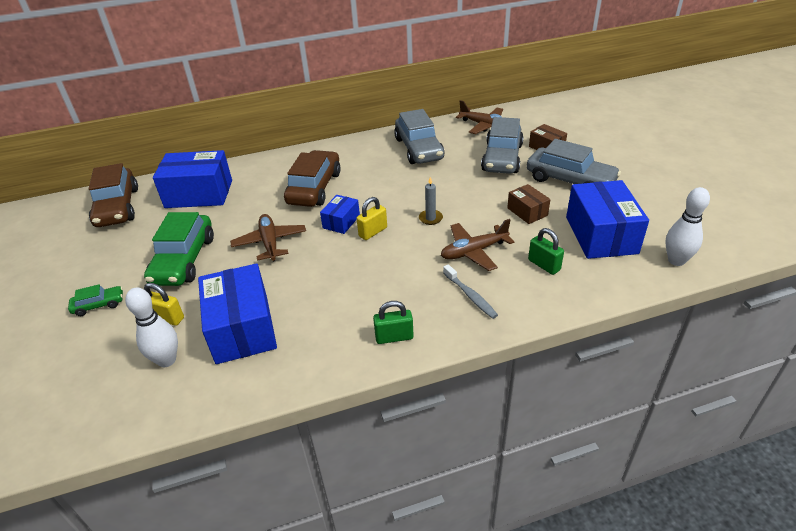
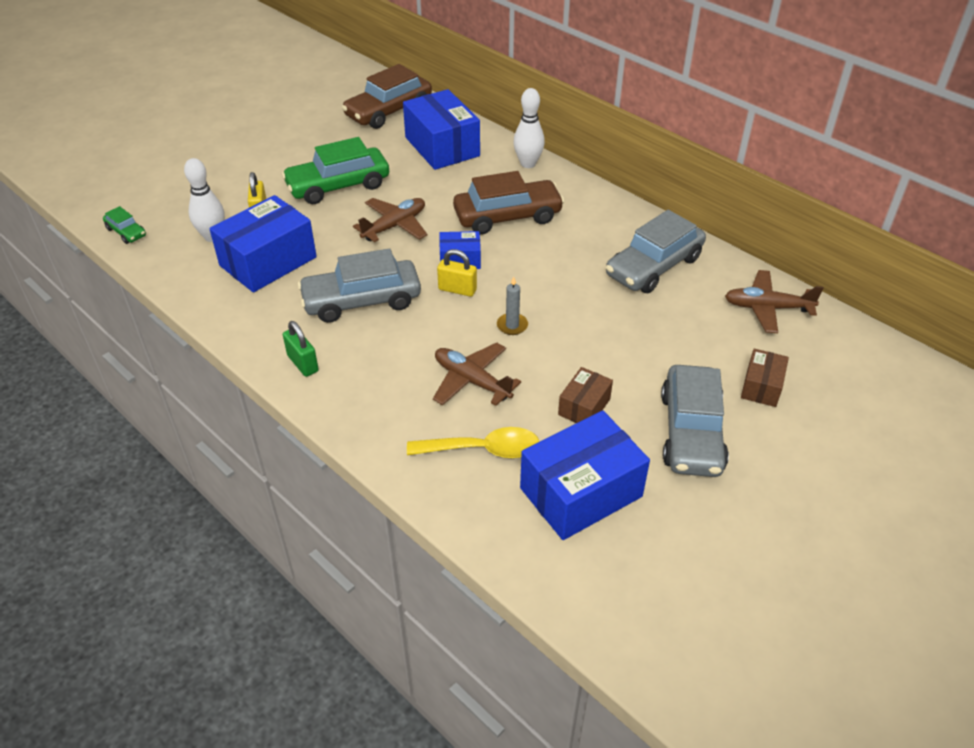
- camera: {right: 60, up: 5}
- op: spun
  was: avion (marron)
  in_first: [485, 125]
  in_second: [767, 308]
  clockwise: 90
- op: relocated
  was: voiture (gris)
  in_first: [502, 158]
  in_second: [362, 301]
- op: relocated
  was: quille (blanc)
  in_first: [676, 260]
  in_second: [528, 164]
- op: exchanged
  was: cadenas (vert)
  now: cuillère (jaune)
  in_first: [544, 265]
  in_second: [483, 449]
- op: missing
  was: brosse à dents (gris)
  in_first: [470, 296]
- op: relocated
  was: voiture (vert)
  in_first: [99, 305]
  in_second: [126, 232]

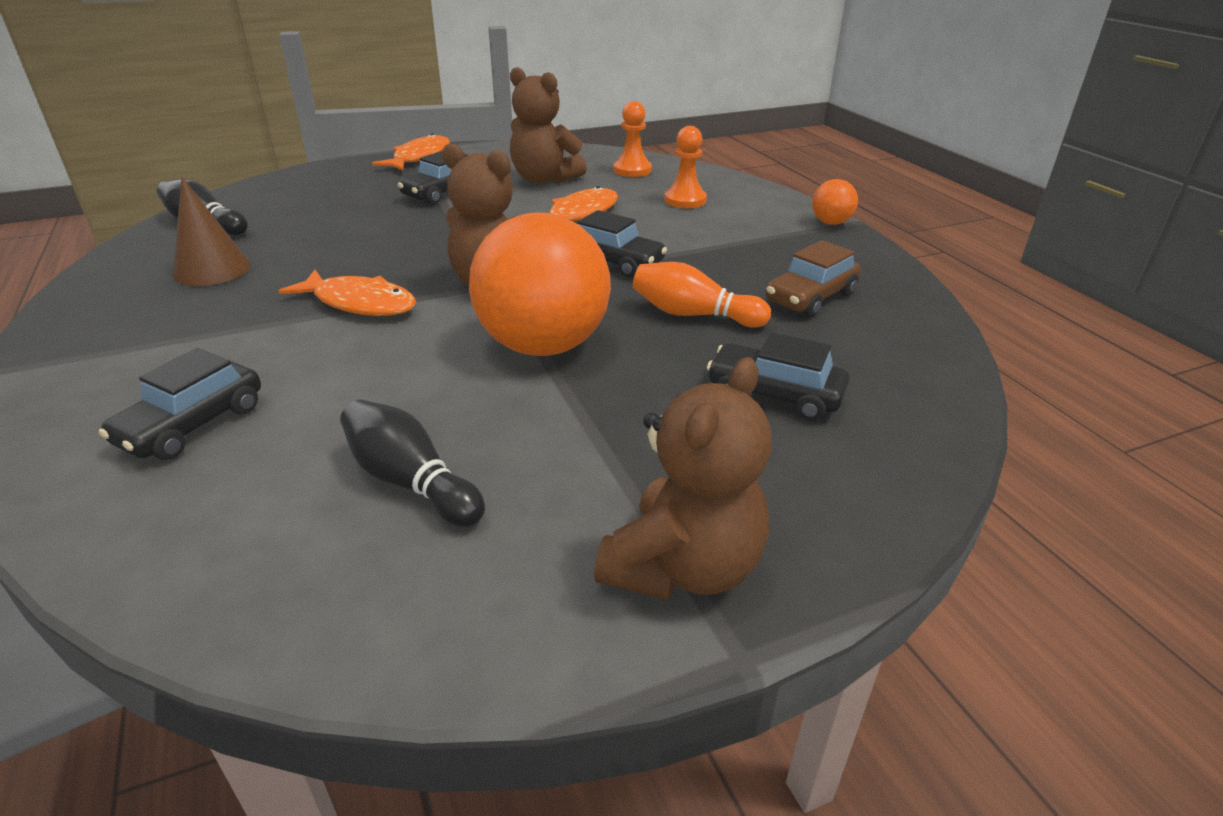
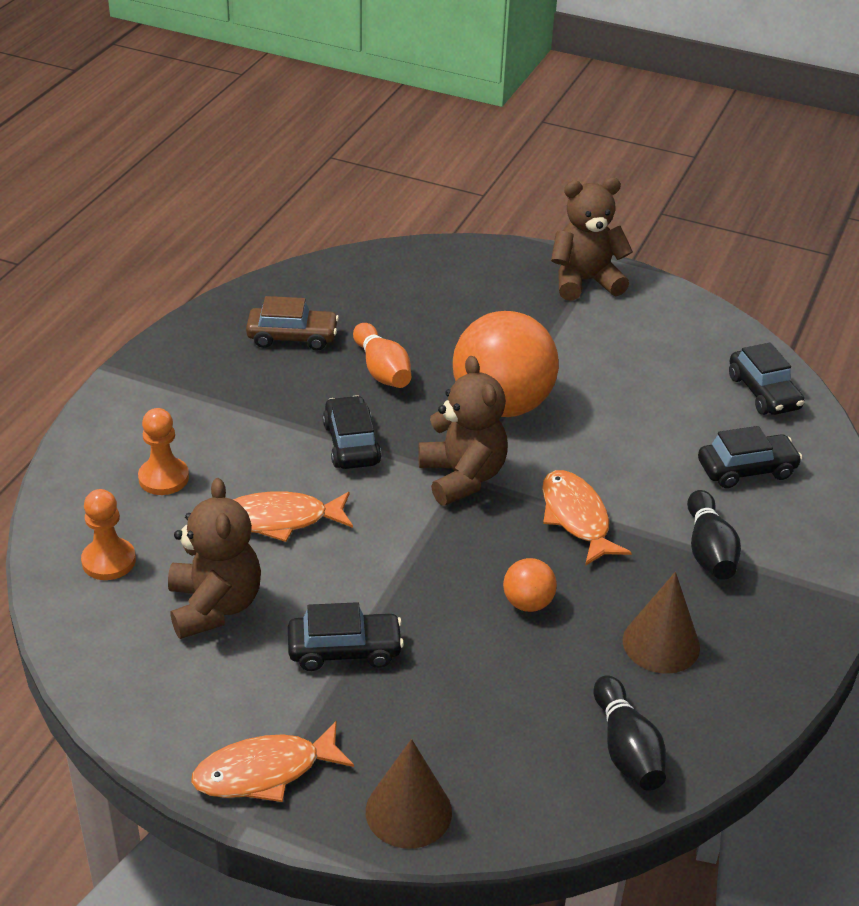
- camera: {right: -135, up: 5}
- op: relocated
  was: balle (orange)
  in_first: [830, 223]
  in_second: [527, 603]
- op: relocated
  was: voiture (noir)
  in_first: [774, 394]
  in_second: [763, 392]
- op: relocated
  was: quille (noir)
  in_first: [411, 482]
  in_second: [708, 550]
- op: appeared
  now: cône (marron)
  in_second: [408, 811]

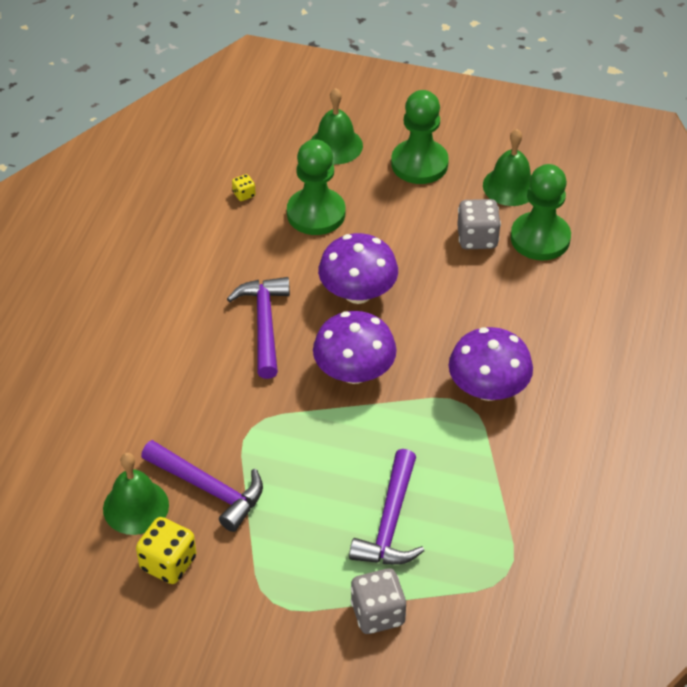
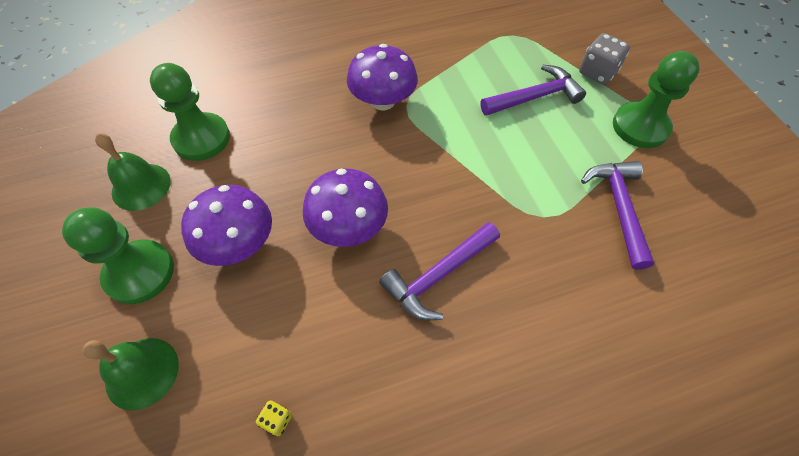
- camera: {right: -125, up: 10}
- op: relocated
  was: pion (vert)
  in_first: [316, 213]
  in_second: [640, 127]
- op: missing
  was: dé (gris)
  in_first: [477, 238]
- op: relocated
  was: champignon (violet)
  in_first: [354, 372]
  in_second: [238, 243]
- op: missing
  was: cloche (vert)
  in_first: [136, 507]
- op: missing
  was: dé (jaune)
  in_first: [168, 563]

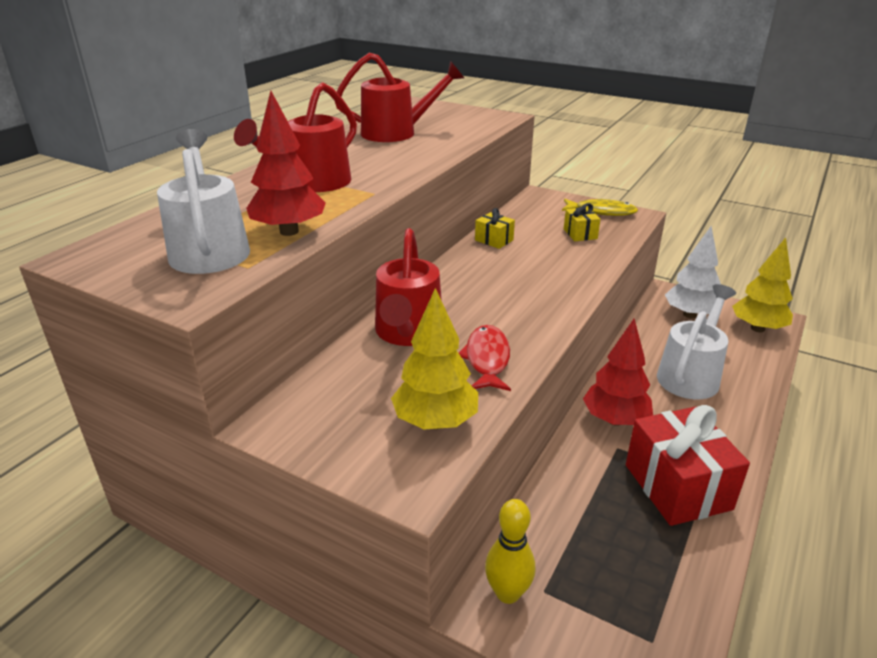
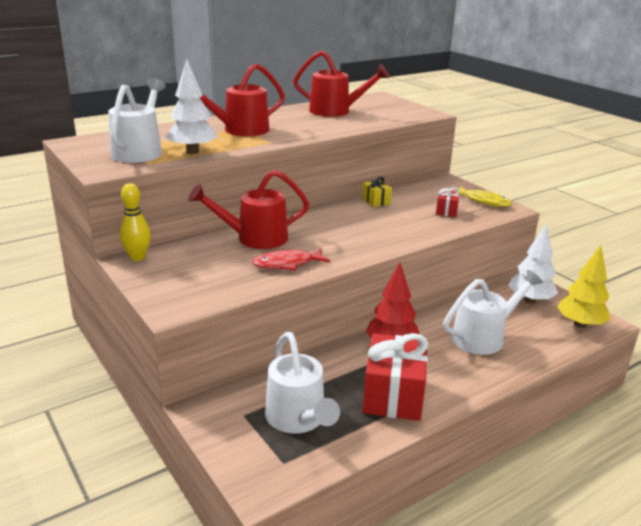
- camera: {right: 25, up: -5}
- op: colour
  was: arbre (rouge)
  now: arbre (blanc)
  in_first: [289, 231]
  in_second: [193, 152]
- op: colour
  was: cadeau (jaune)
  now: cadeau (rouge)
  in_first: [580, 234]
  in_second: [446, 211]
- op: spun
  was: arrosoir (rouge)
  in_first: [407, 333]
  in_second: [254, 238]
  clockwise: 45
- op: missing
  was: arbre (jaune)
  in_first: [435, 422]
- op: spun
  was: poisson (rouge)
  in_first: [487, 359]
  in_second: [287, 264]
  clockwise: -135
- op: relocated
  was: quille (jaune)
  in_first: [507, 593]
  in_second: [137, 257]
- op: appeared
  now: arrosoir (blanc)
  in_second: [298, 419]

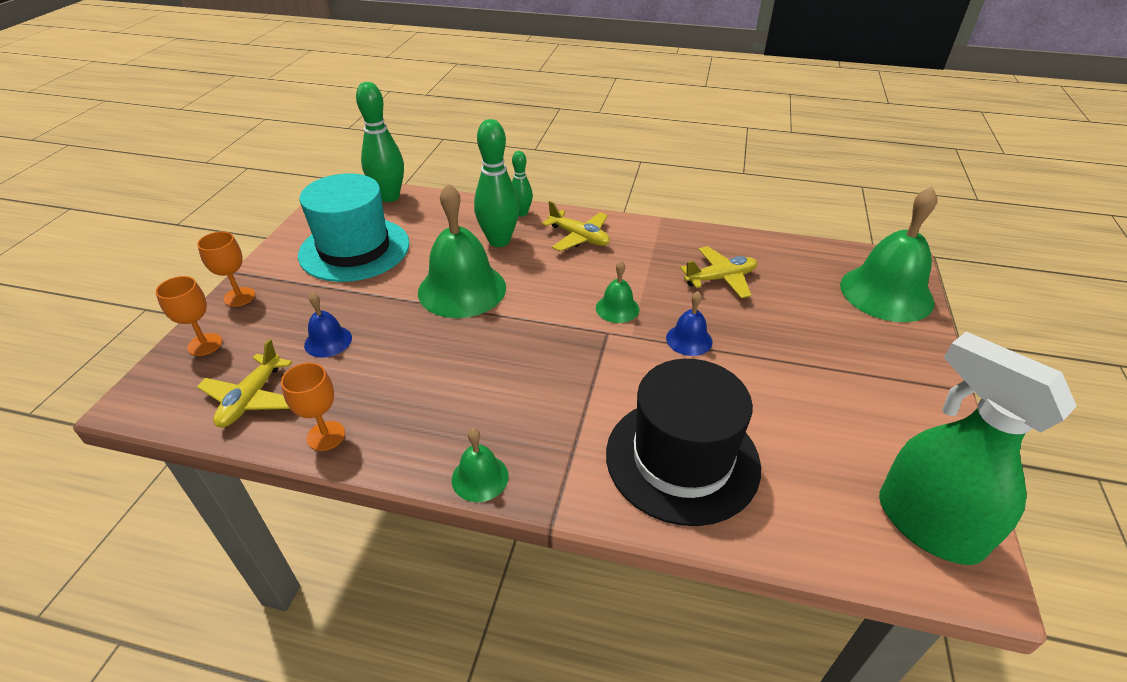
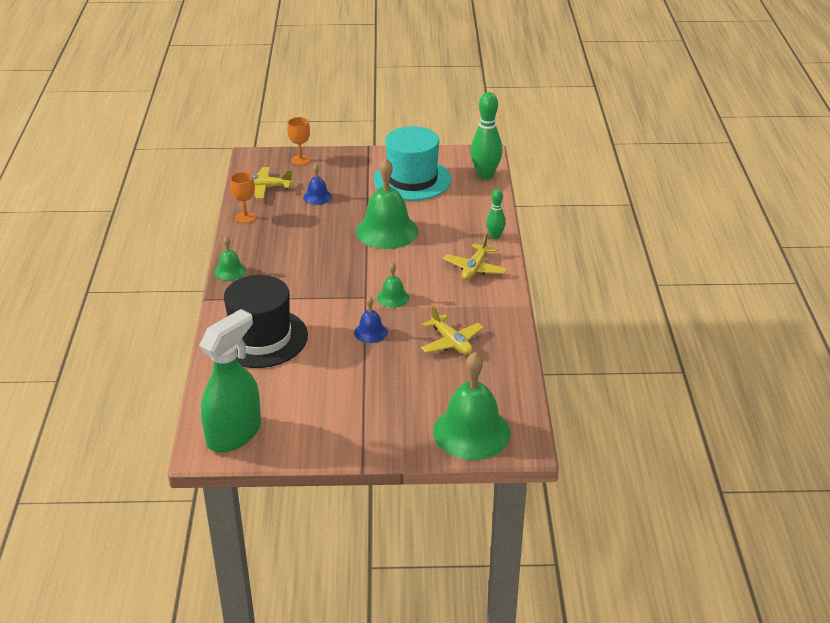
- camera: {right: 75, up: -5}
- op: missing
  was: quille (vert)
  in_first: [499, 241]
- op: missing
  was: verre à pied (orange)
  in_first: [239, 297]

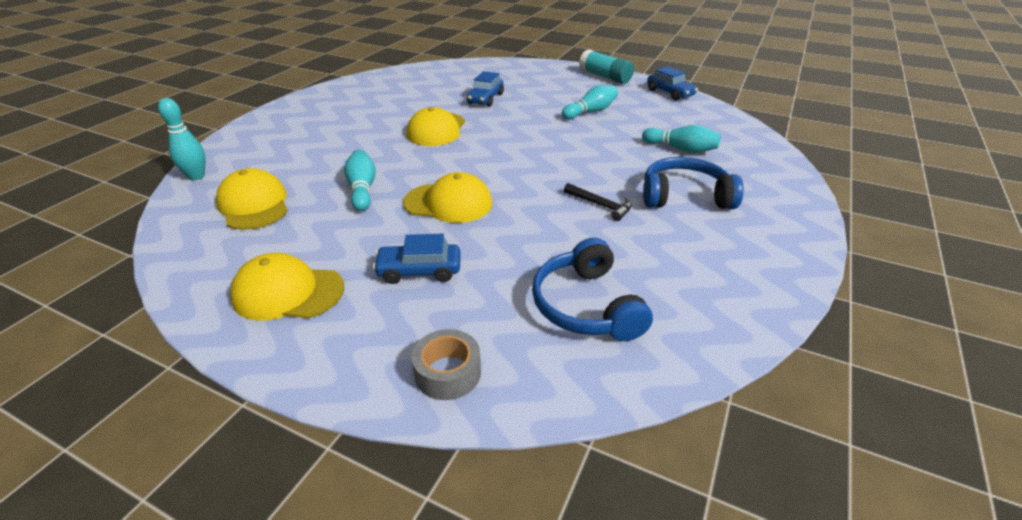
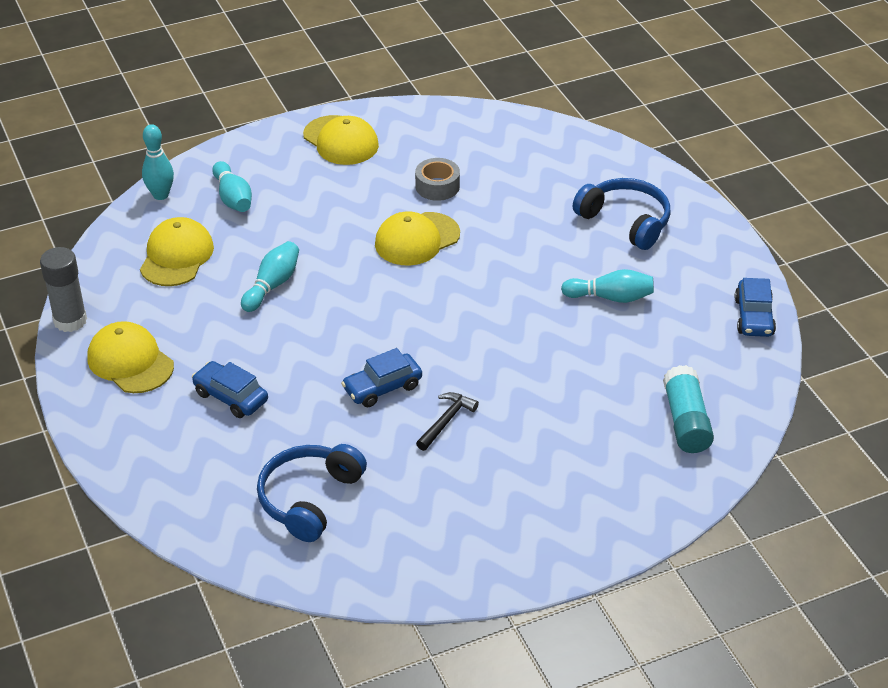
- camera: {right: 40, up: 5}
- op: relocated
  was: bâton de colle (turquoise)
  in_first: [605, 77]
  in_second: [686, 421]
- op: relocated
  was: voiture (bleu)
  in_first: [485, 99]
  in_second: [382, 388]
- op: relocated
  was: quille (turquoise)
  in_first: [681, 149]
  in_second: [233, 198]
- op: relocated
  was: casque audio (bleu)
  in_first: [684, 196]
  in_second: [625, 221]
- op: relocated
  was: casquette (jaune)
  in_first: [448, 203]
  in_second: [341, 141]
- op: spun
  was: marteau (noir)
  in_first: [601, 205]
  in_second: [446, 421]
  clockwise: -135
- op: relocated
  was: ruban adhésif (gris)
  in_first: [448, 373]
  in_second: [437, 186]
- op: appeared
  now: bâton de colle (gris)
  in_second: [70, 321]

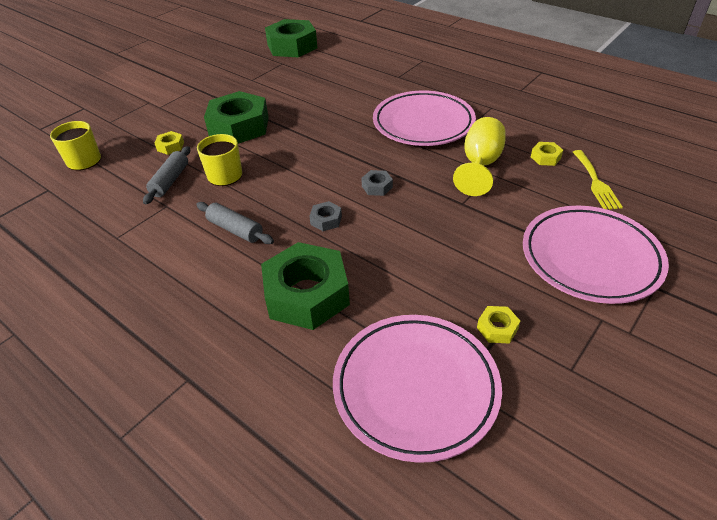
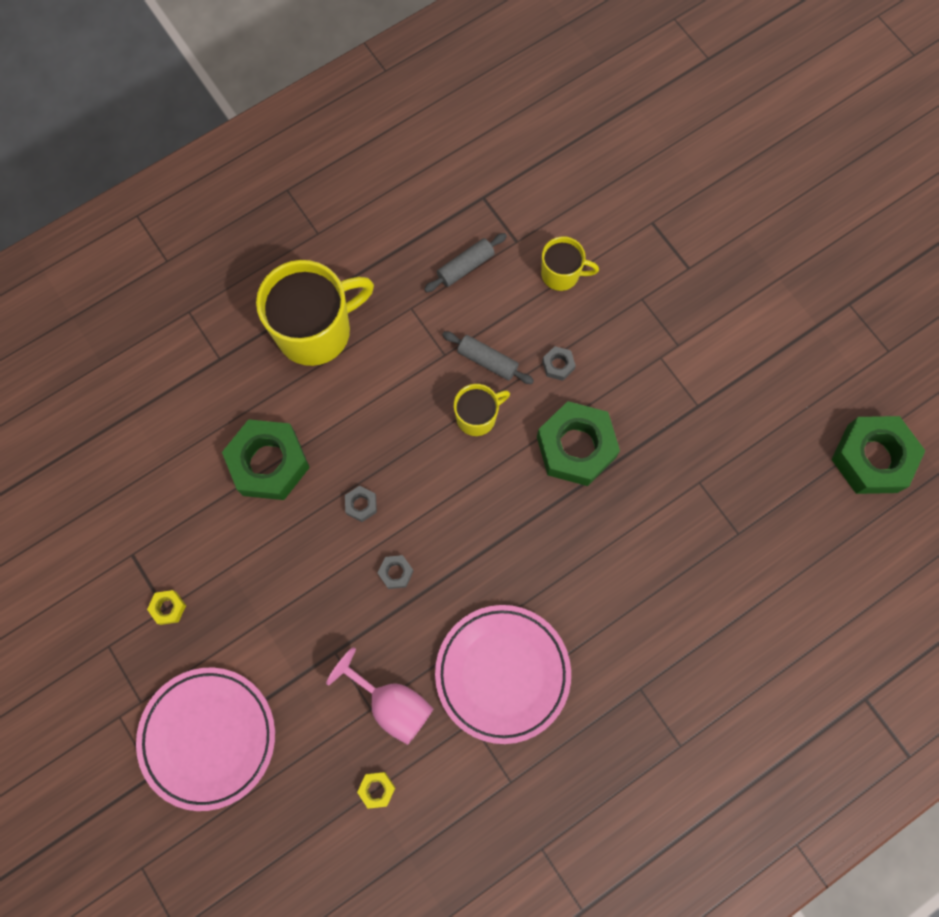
- camera: {right: 105, up: 30}
- op: relocated
  was: écrou (vert)
  in_first: [292, 46]
  in_second: [872, 458]
- op: colour
  was: verre à pied (jaune)
  now: verre à pied (rose)
  in_first: [480, 165]
  in_second: [392, 704]
- op: colour
  was: écrou (jaune)
  now: écrou (gris)
  in_first: [170, 146]
  in_second: [558, 365]
- op: missing
  was: fourchette (jaune)
  in_first: [596, 182]
- op: relocated
  was: rouleau à pâtisserie (gris)
  in_first: [235, 229]
  in_second: [465, 267]
- op: missing
  was: assiette (rose)
  in_first: [415, 388]
- op: appeared
  now: tasse (jaune)
  in_second: [316, 330]

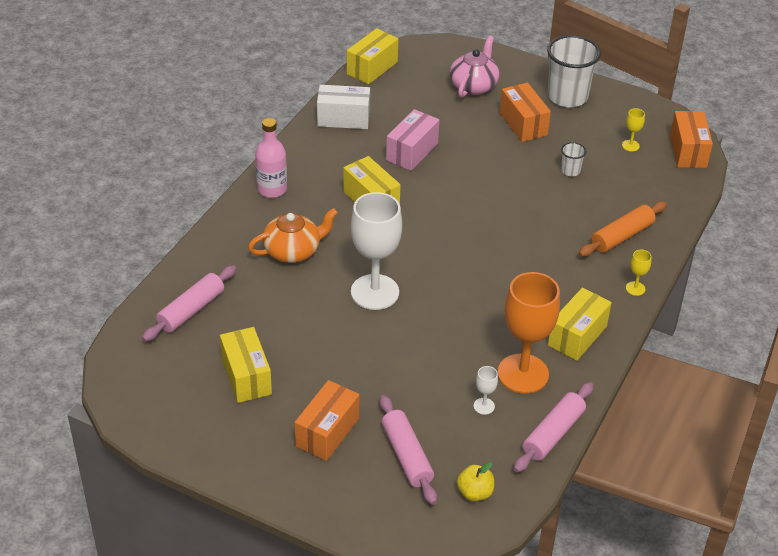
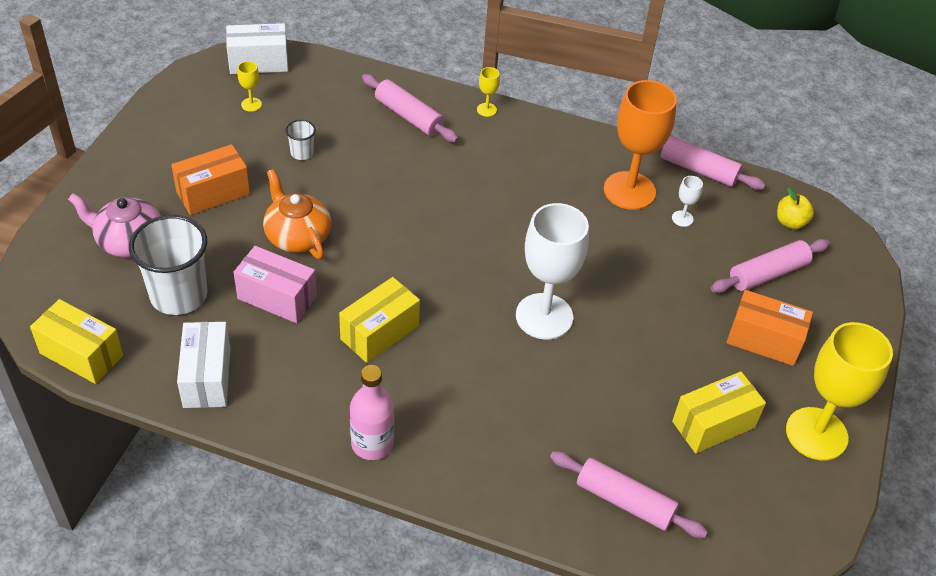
- camera: {right: -100, up: 5}
- op: relocated
  was: gobelet (blanc)
  in_first: [567, 97]
  in_second: [179, 295]
- op: colour
  was: boîte (orange)
  now: boîte (blanc)
  in_first: [688, 151]
  in_second: [258, 62]
- op: colour
  was: rouleau à pâtisserie (orange)
  now: rouleau à pâtisserie (rose)
  in_first: [621, 236]
  in_second: [408, 116]
- op: relocated
  was: théière (orange)
  in_first: [293, 251]
  in_second: [297, 236]
- op: missing
  was: boîte (jaune)
  in_first: [577, 336]
- op: appeared
  now: verre à pied (jaune)
  in_second: [816, 434]

